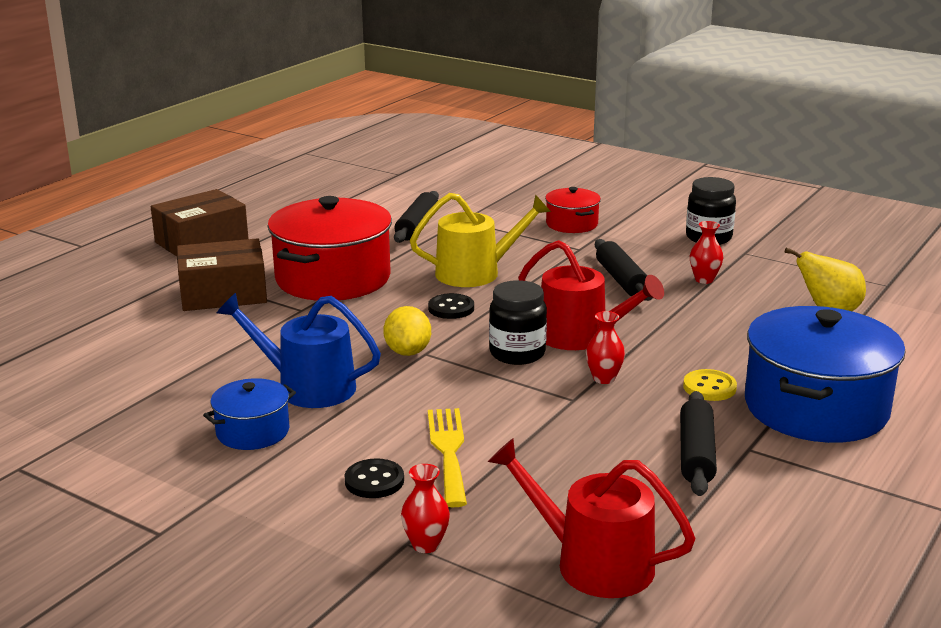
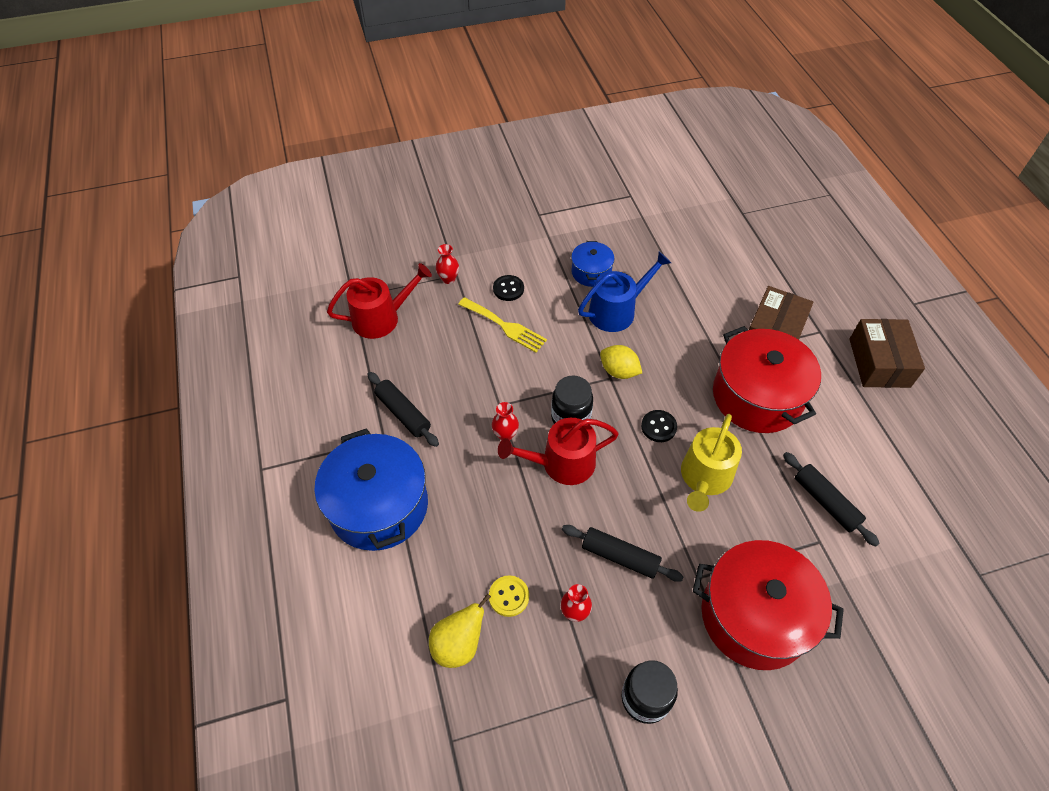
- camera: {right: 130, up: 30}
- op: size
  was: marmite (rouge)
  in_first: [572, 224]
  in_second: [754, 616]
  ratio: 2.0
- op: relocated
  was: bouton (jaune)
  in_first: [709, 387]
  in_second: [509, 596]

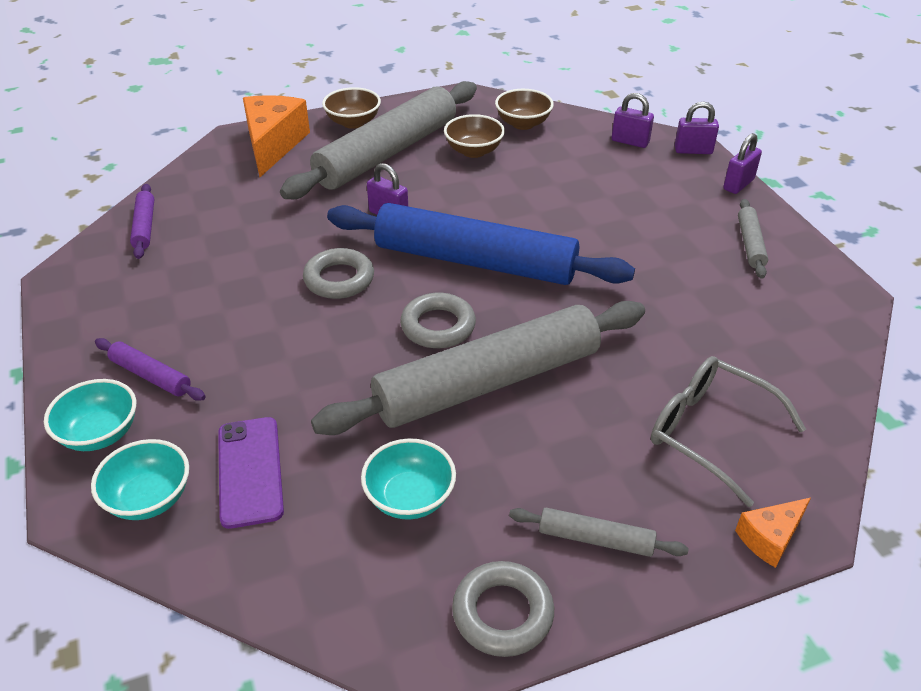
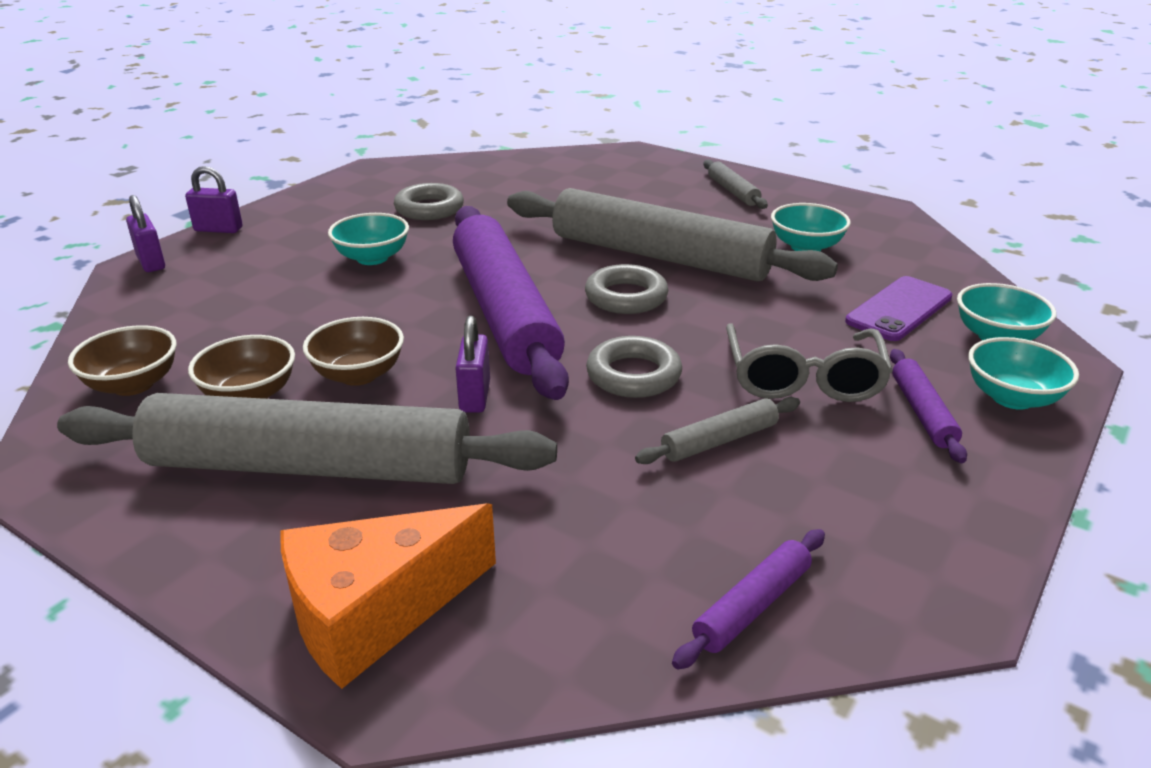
- camera: {right: -125, up: -10}
- op: relocated
  was: bol (marron)
  in_first: [353, 122]
  in_second: [358, 375]
- op: missing
  was: cadenas (violet)
  in_first: [630, 142]
- op: relocated
  was: rouleau à pâtisserie (gris)
  in_first: [750, 244]
  in_second: [719, 440]
- op: colour
  was: rouleau à pâtisserie (bleu)
  now: rouleau à pâtisserie (violet)
  in_first: [475, 261]
  in_second: [504, 312]
- op: relocated
  was: lunettes (gris)
  in_first: [709, 432]
  in_second: [803, 379]
- op: missing
  was: fromage (orange)
  in_first: [770, 538]
- op: relocated
  was: anneau (gris)
  in_first: [502, 613]
  in_second: [429, 208]
- op: appeared
  now: bol (turquoise)
  in_second: [372, 258]

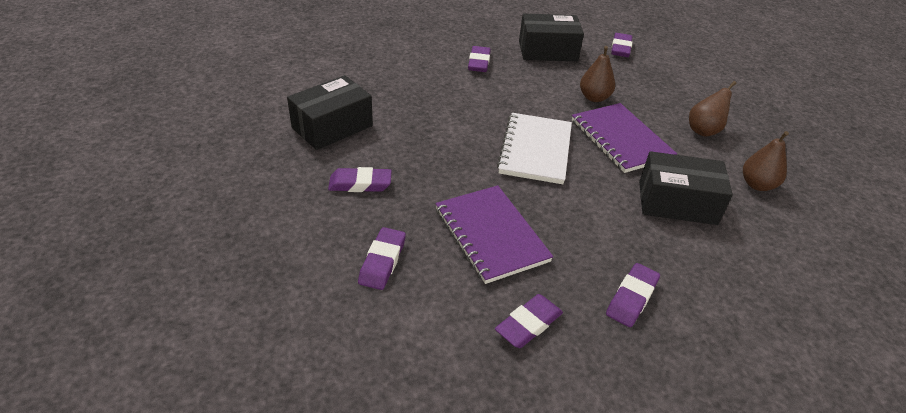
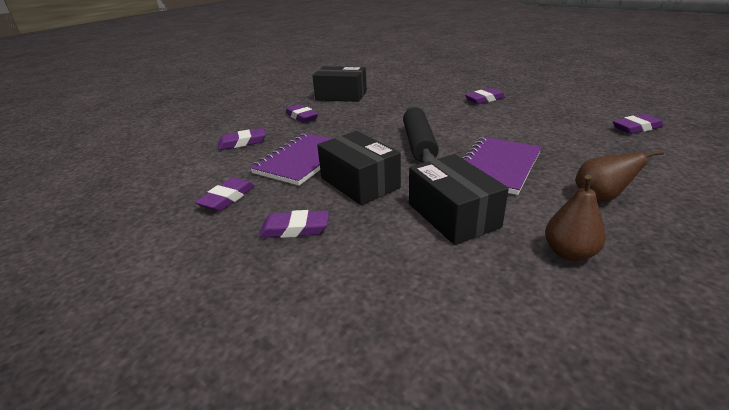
- camera: {right: 60, up: -10}
- op: relocated
  was: boîte (noir)
  in_first: [548, 51]
  in_second: [359, 183]
- op: missing
  was: poire (marron)
  in_first: [594, 97]
- op: exchanged
  was: carnet (blanc)
  now: rouleau à pâtisserie (noir)
  in_first: [535, 150]
  in_second: [418, 144]
- op: spun
  was: gomme (violet)
  in_first: [528, 324]
  in_second: [227, 198]
  clockwise: -75

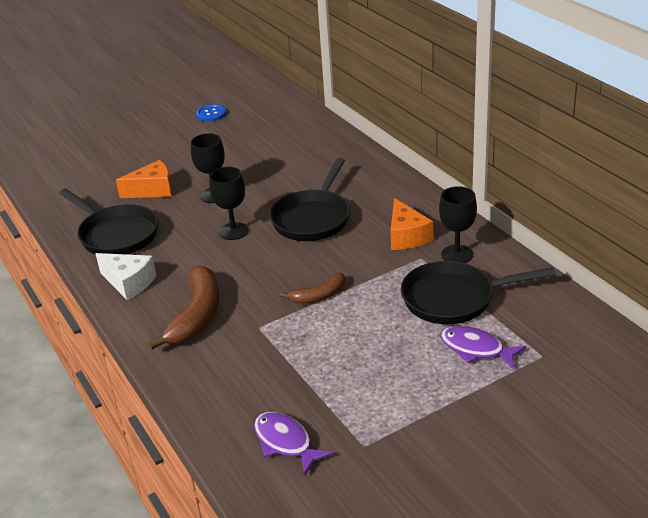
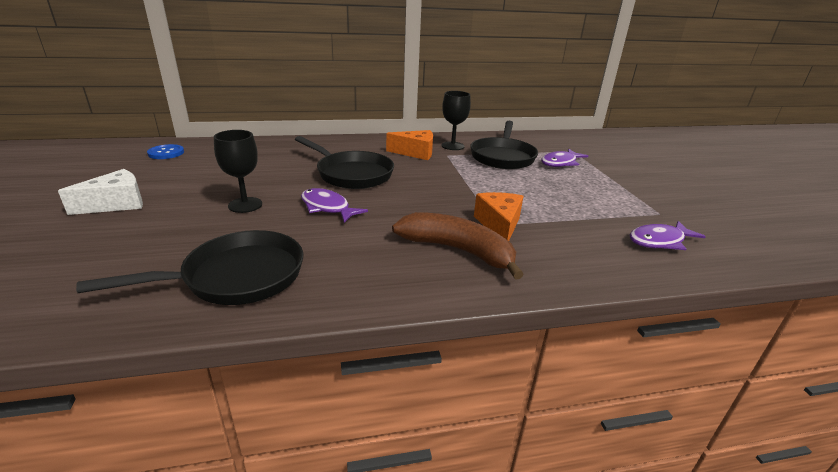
- camera: {right: -75, up: -5}
- op: relocated
  was: bouton (bleu)
  in_first: [211, 114]
  in_second: [166, 153]
- op: relocated
  was: fromage (orange)
  in_first: [153, 190]
  in_second: [499, 225]
- op: exchanged
  was: verre à pied (noir)
  now: poisson (violet)
  in_first: [233, 231]
  in_second: [327, 208]
- op: relocated
  was: fromage (blanc)
  in_first: [129, 283]
  in_second: [116, 204]
- op: missing
  was: banane (marron)
  in_first: [319, 296]

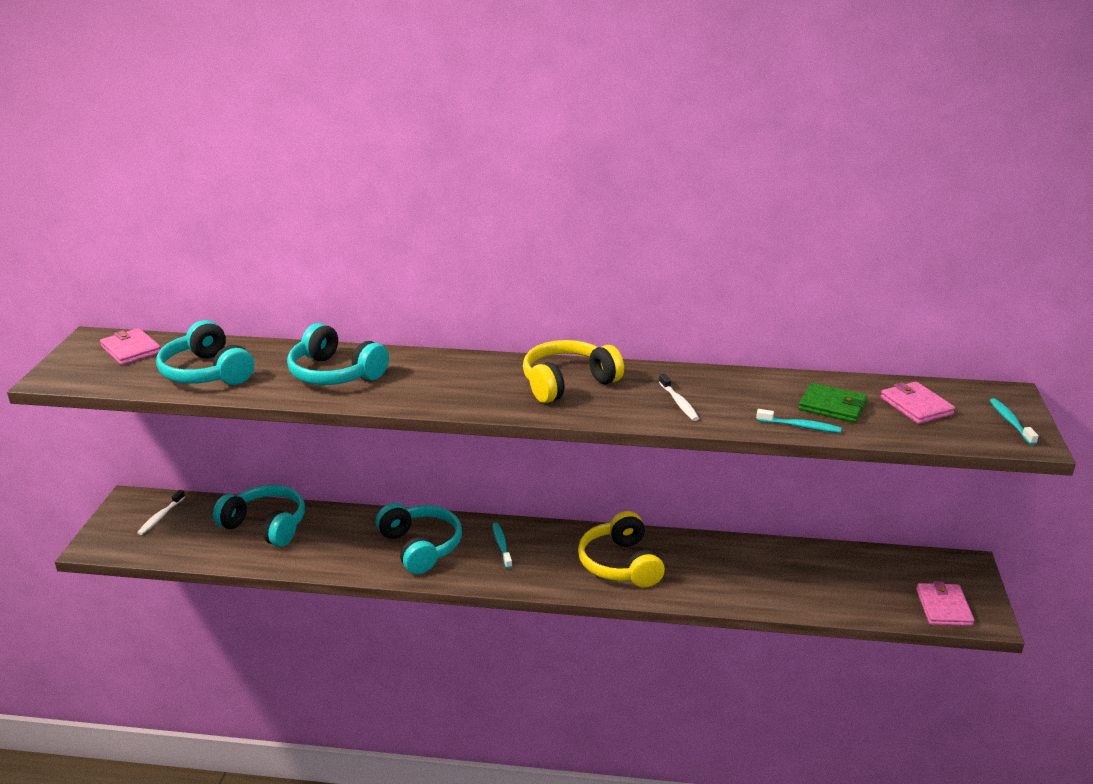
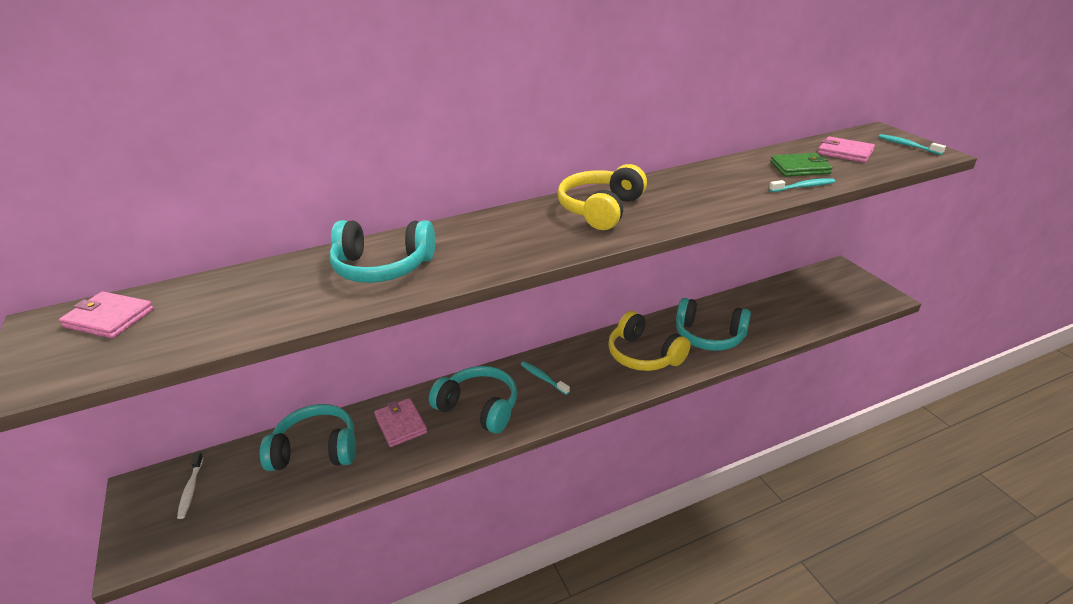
- camera: {right: -30, up: 5}
- op: relocated
  was: casque audio (turquoise)
  in_first: [207, 372]
  in_second: [709, 336]
- op: missing
  was: brosse à dents (blanc)
  in_first: [679, 403]
- op: relocated
  was: portefeuille (rose)
  in_first: [943, 607]
  in_second: [401, 424]

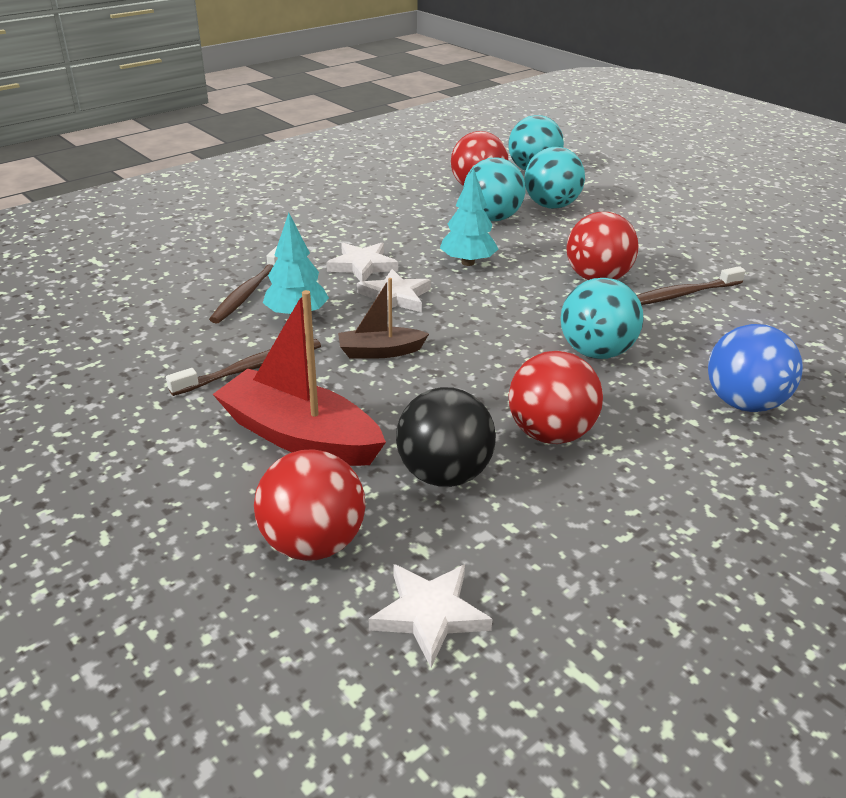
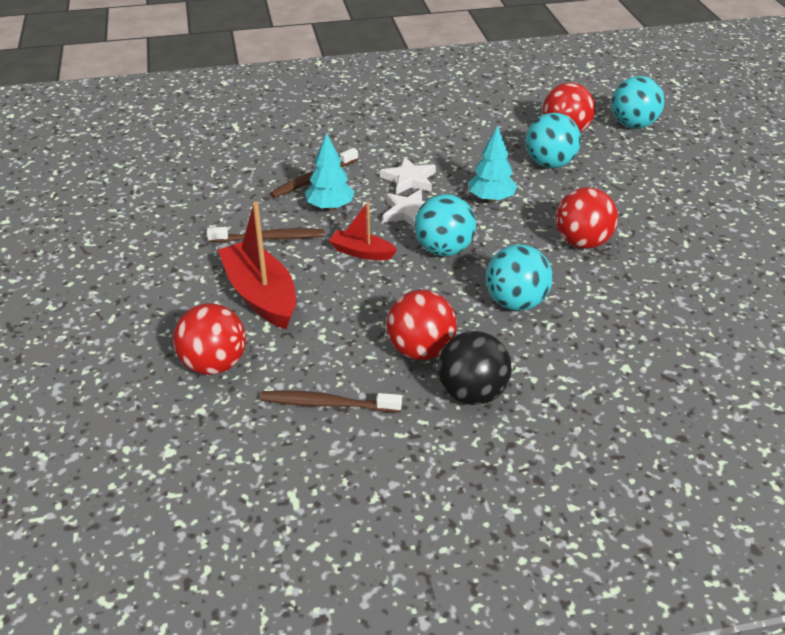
- camera: {right: 30, up: 5}
- op: relocated
  was: balle (turquoise)
  in_first: [551, 206]
  in_second: [444, 249]
- op: relocated
  was: brosse à dents (marron)
  in_first: [682, 294]
  in_second: [328, 404]
- op: colour
  was: bateau (marron)
  now: bateau (rouge)
  in_first: [380, 351]
  in_second: [362, 252]
- op: missing
  was: balle (bleu)
  in_first: [743, 403]
- op: relocated
  was: balle (noir)
  in_first: [444, 474]
  in_second: [472, 393]
- op: missing
  was: étoile (blanc)
  in_first: [429, 614]

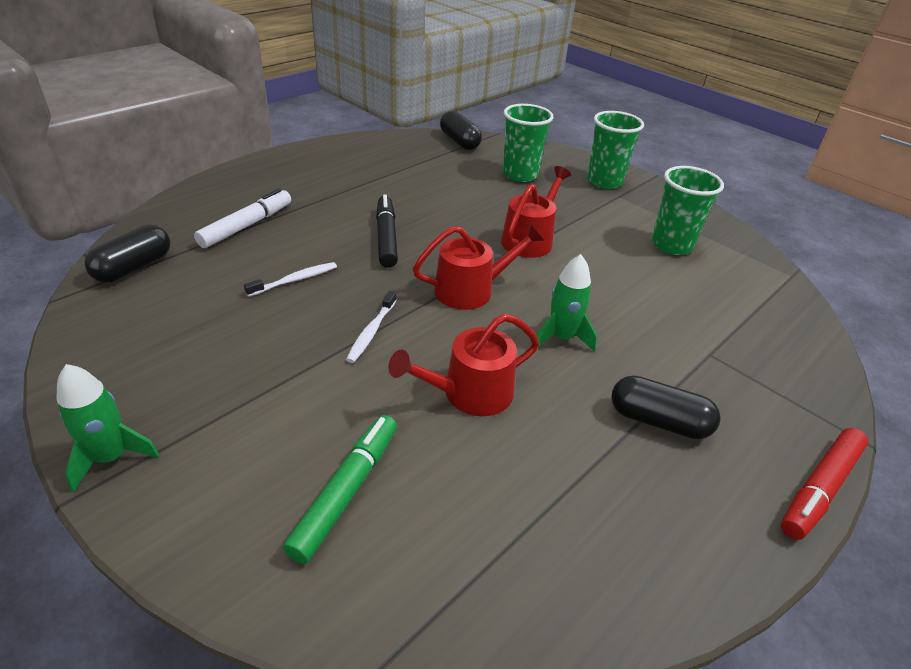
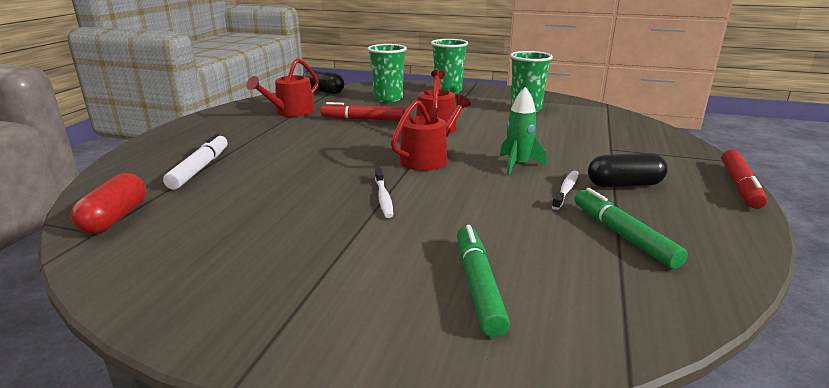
- camera: {right: -25, up: -15}
- op: missing
  was: feutre (noir)
  in_first: [386, 237]
- op: colour
  was: gélule (noir)
  now: gélule (rouge)
  in_first: [134, 267]
  in_second: [115, 218]
- op: relocated
  was: brosse à dents (blanc)
  in_first: [295, 280]
  in_second: [566, 190]
- op: relocated
  was: arrosoir (rouge)
  in_first: [470, 393]
  in_second: [291, 112]
- op: missing
  was: fusée (vert)
  in_first: [111, 457]
- op: appeared
  now: feutre (rouge)
  in_second: [363, 119]
- op: appeared
  now: feutre (vert)
  in_second: [622, 235]

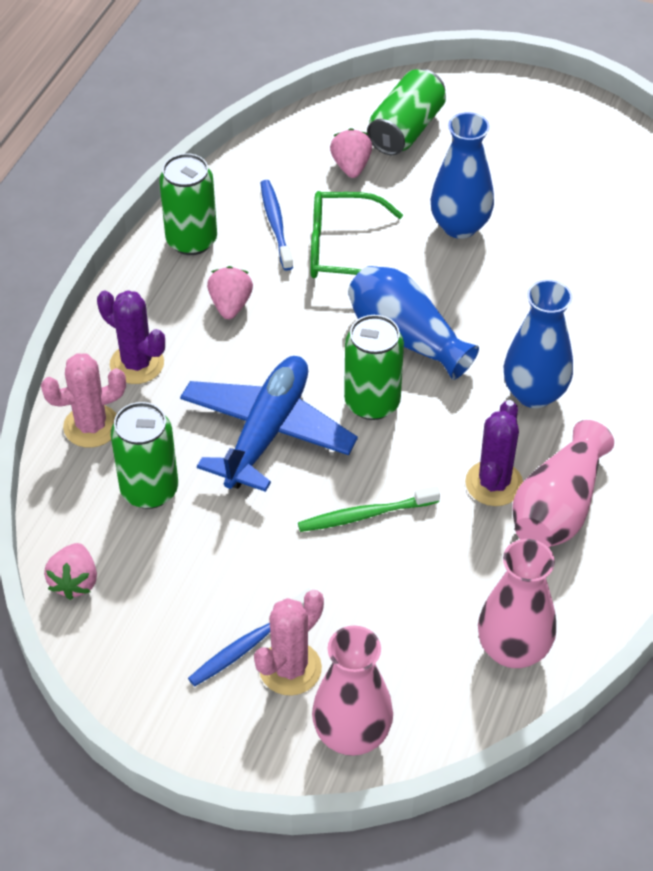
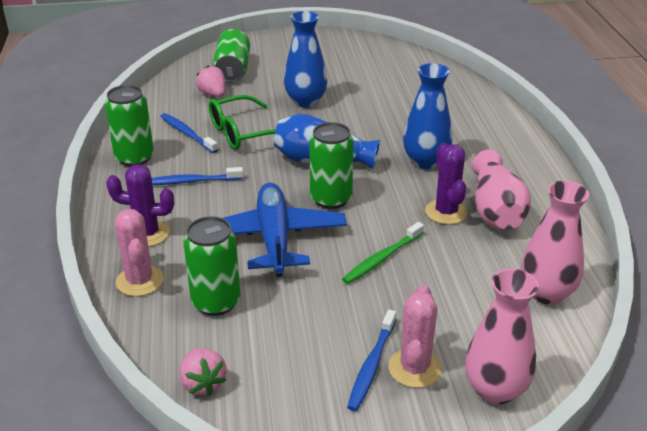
- camera: {right: -30, up: -15}
- op: exchanged
  was: fraise (rose)
  now: brosse à dents (bleu)
  in_first: [230, 305]
  in_second: [190, 181]
- op: spun
  was: cactus (rose)
  in_first: [91, 426]
  in_second: [140, 281]
  clockwise: -60

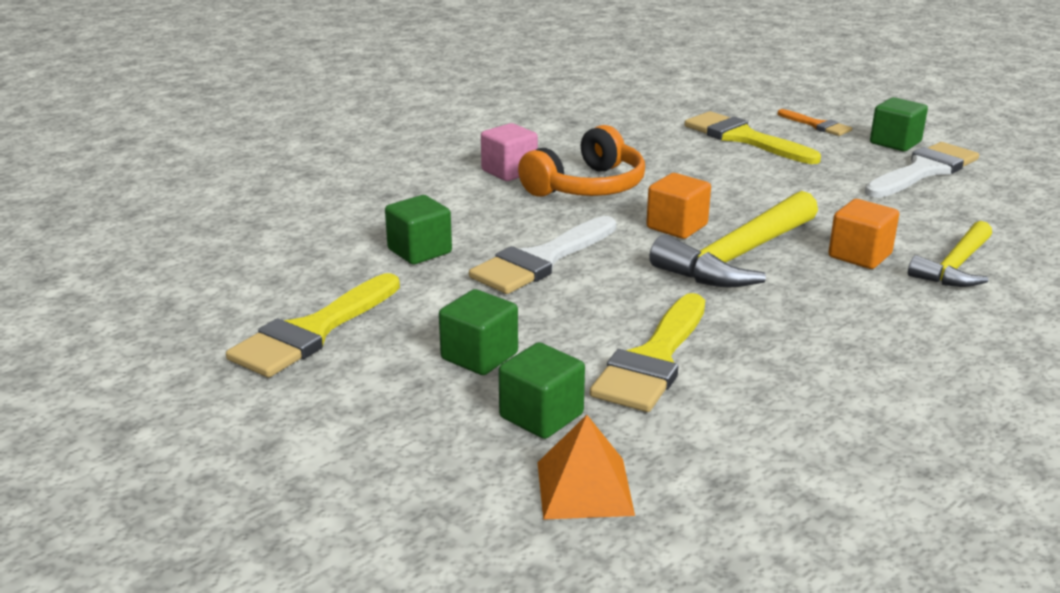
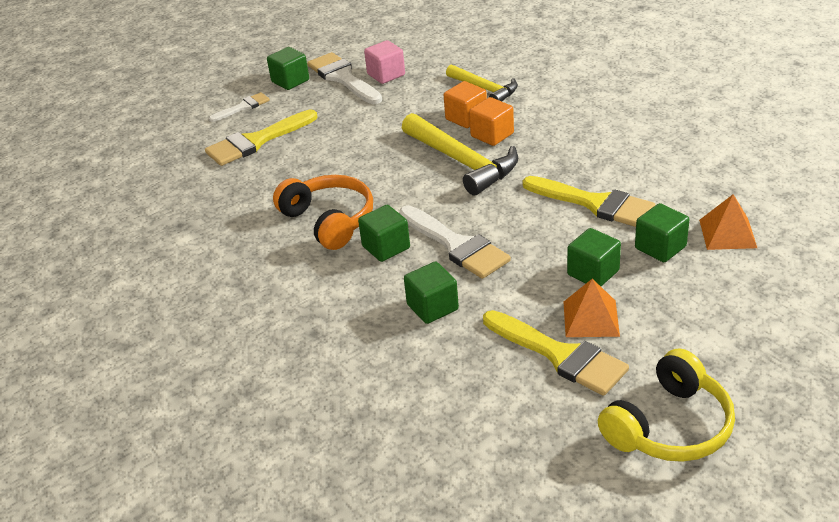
- camera: {right: -80, up: 10}
- op: colour
  was: pinceau (orange)
  now: pinceau (blanc)
  in_first: [817, 125]
  in_second: [243, 107]
- op: relocated
  was: cube (rose)
  in_first: [509, 171]
  in_second: [386, 75]
- op: relocated
  was: cube (orange)
  in_first: [677, 226]
  in_second: [492, 135]
- op: appeared
  now: cube (vert)
  in_second: [386, 247]
- op: appeared
  now: pyramide (orange)
  in_second: [590, 318]
- op: appeared
  now: casque audio (jaune)
  in_second: [669, 426]

